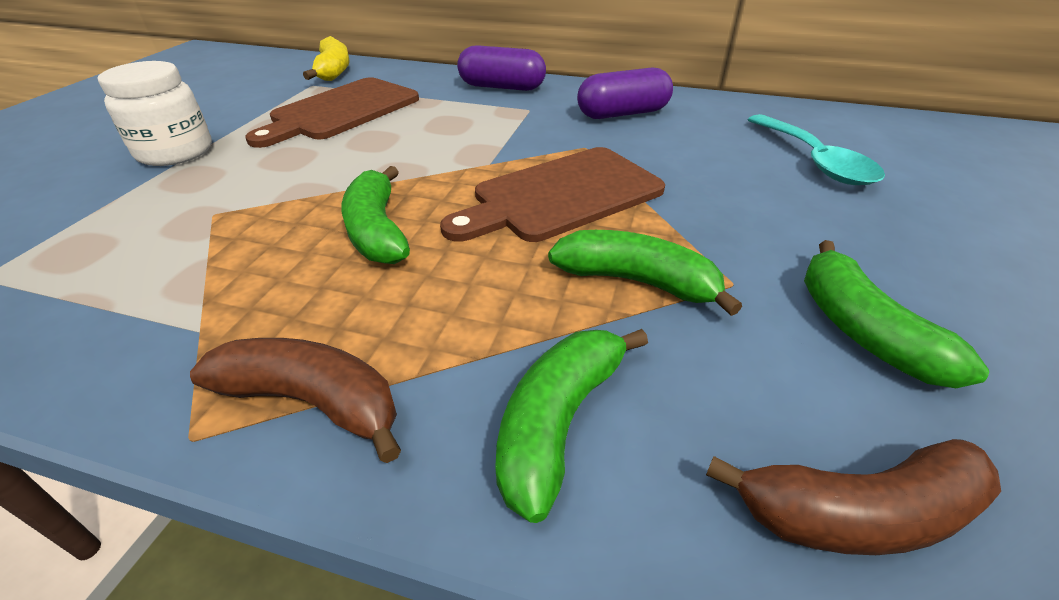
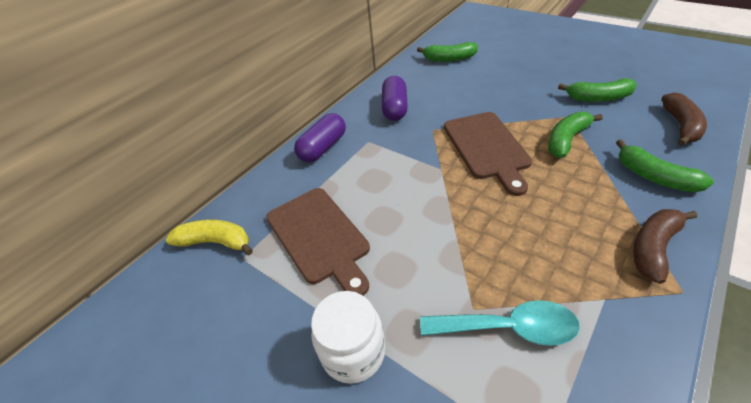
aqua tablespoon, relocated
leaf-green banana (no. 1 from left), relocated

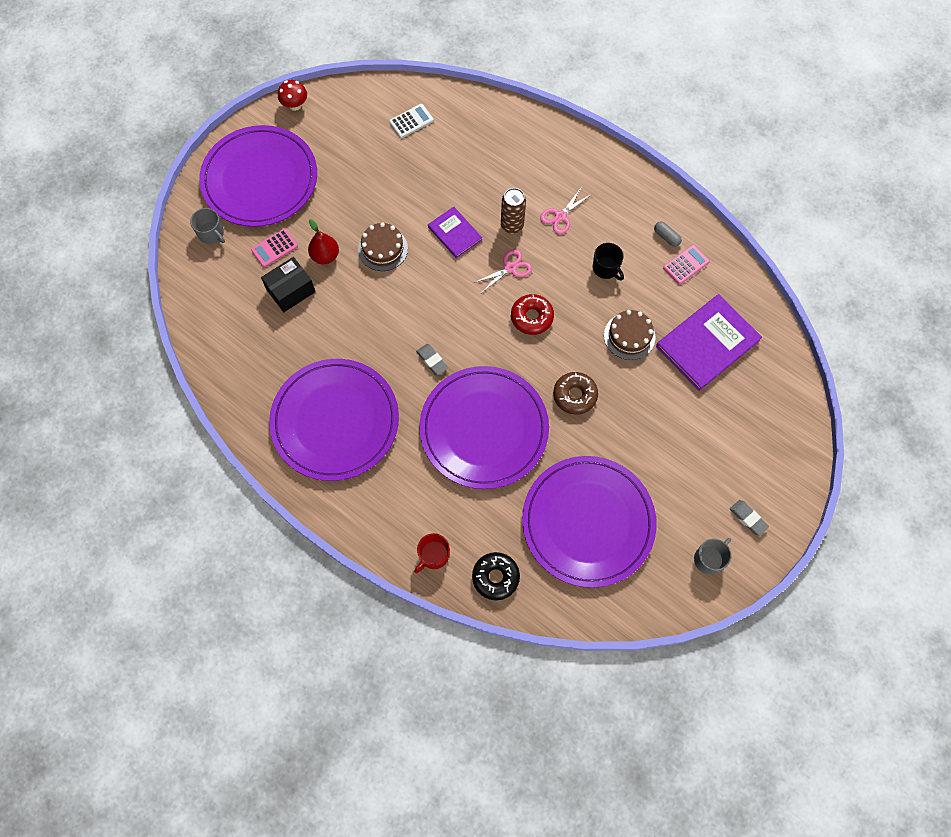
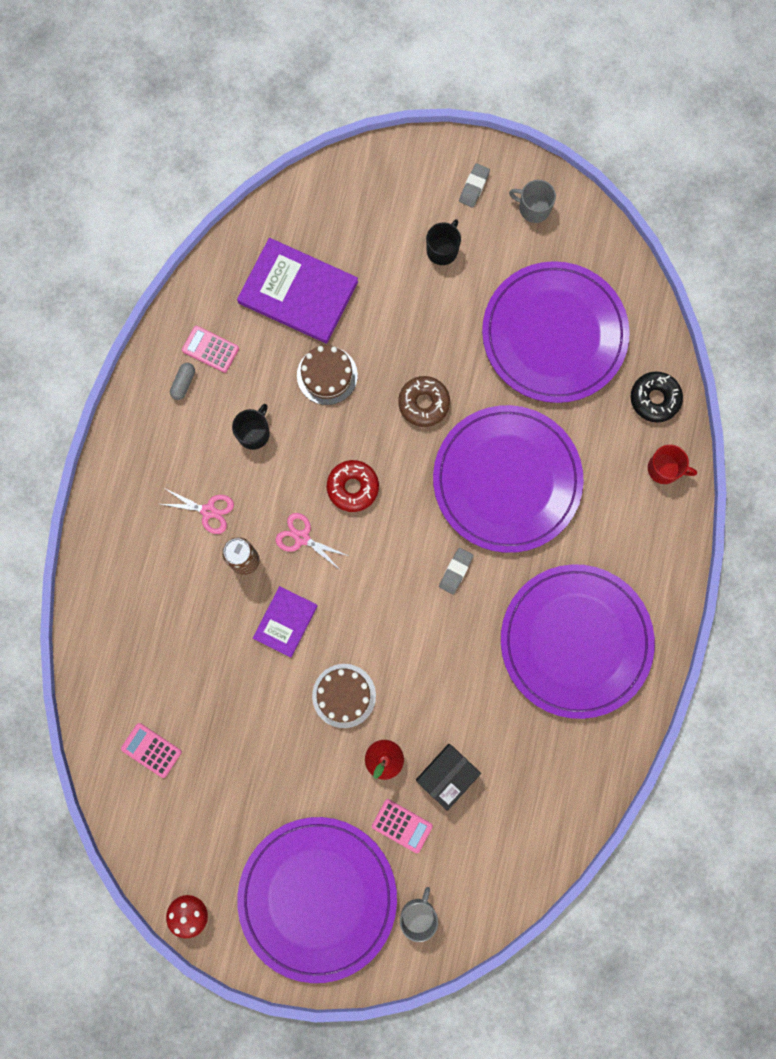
pure white adding machine → rose-pink adding machine (no. 1 from left)
black package, 75 degrees counterclockwise
- → black tea mug (no. 2 from left)

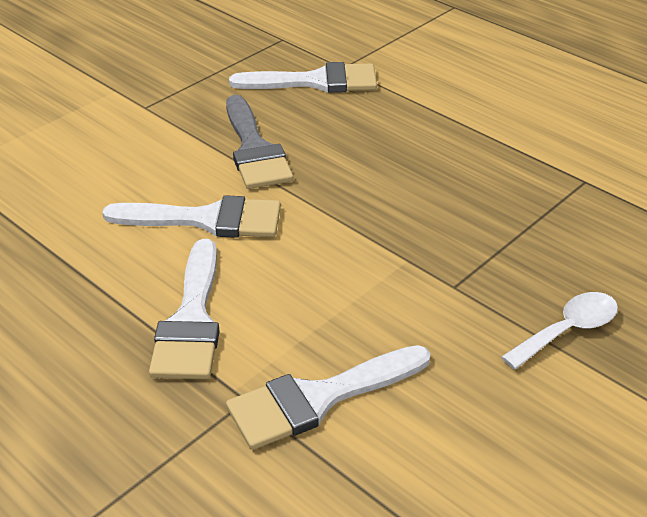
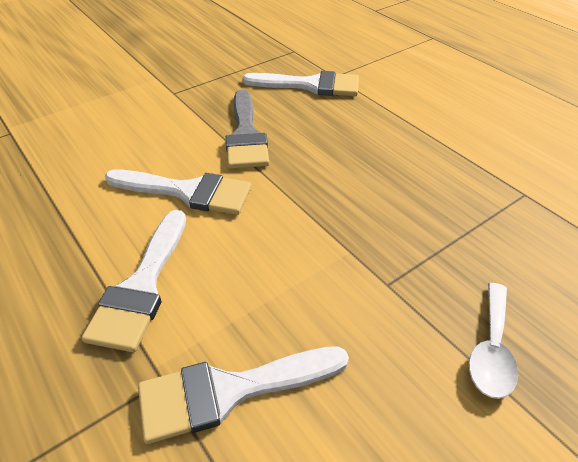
pure white tablespoon, 135 degrees clockwise

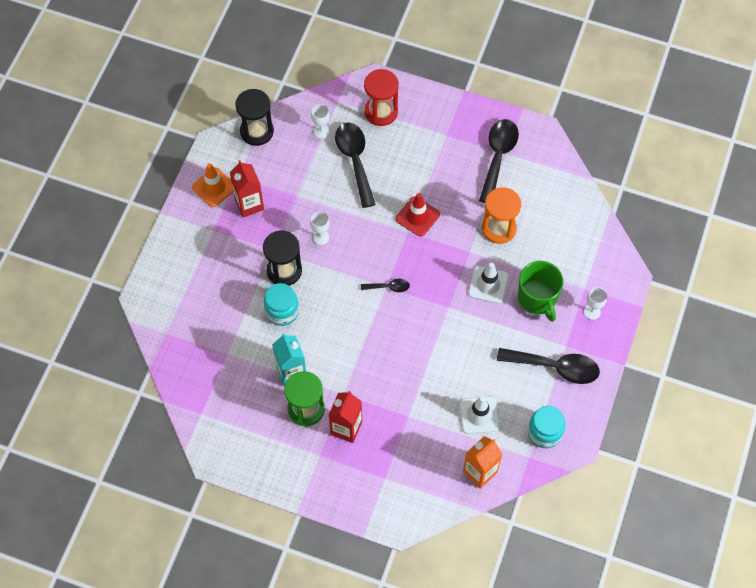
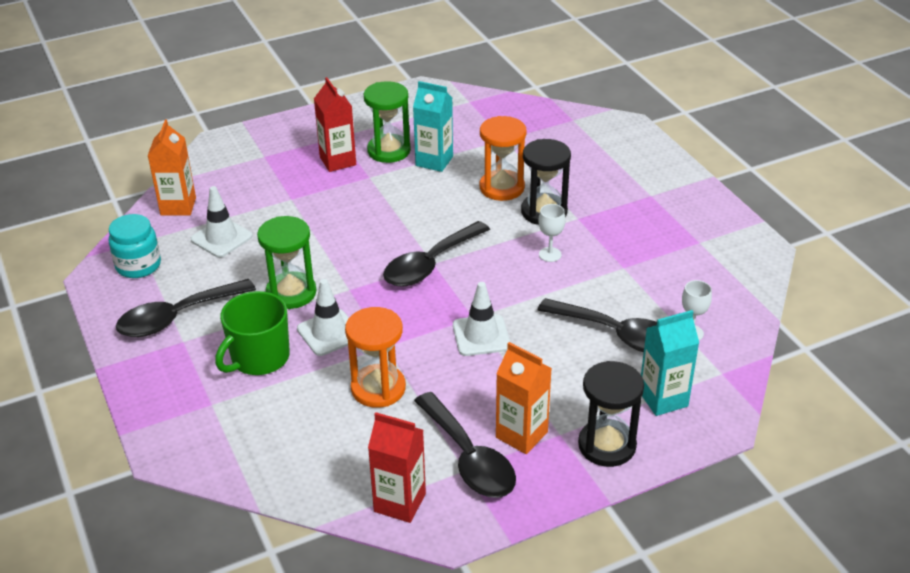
scarlet sand timer → aqua carton (no. 2 from left)
black sand timer (no. 1 from left in the first image) → black sand timer (no. 2 from left), relocated
scarlet carton (no. 1 from left in the first image) → scarlet carton (no. 2 from left), relocated
bright orange safety cone → -
scarlet safety cone → pure white safety cone (no. 3 from left)
leaf-green tea mug, 75 degrees counterclockwise
black tablespoon (no. 2 from left), x2.04
aqua jam jar (no. 1 from left) → bright orange sand timer (no. 2 from left)
pure white wine glass (no. 3 from left) → -
- → leaf-green sand timer (no. 1 from left)
- → bright orange carton (no. 2 from left)

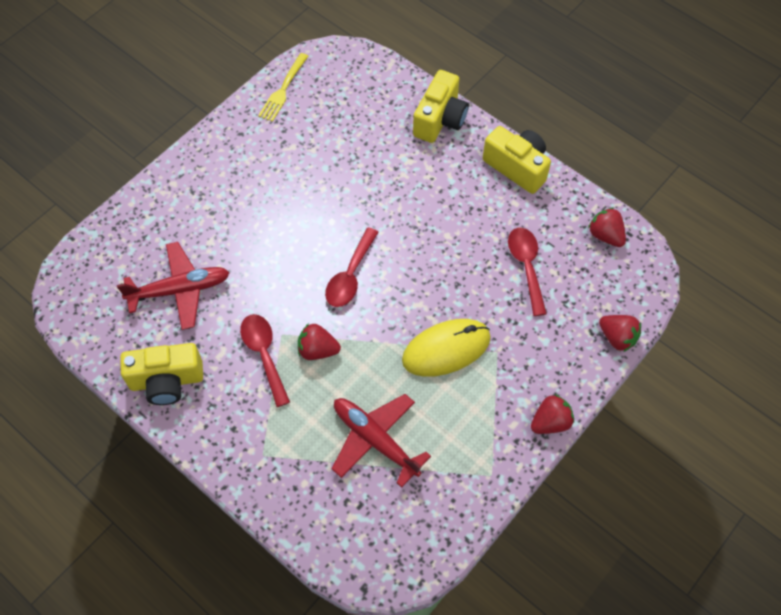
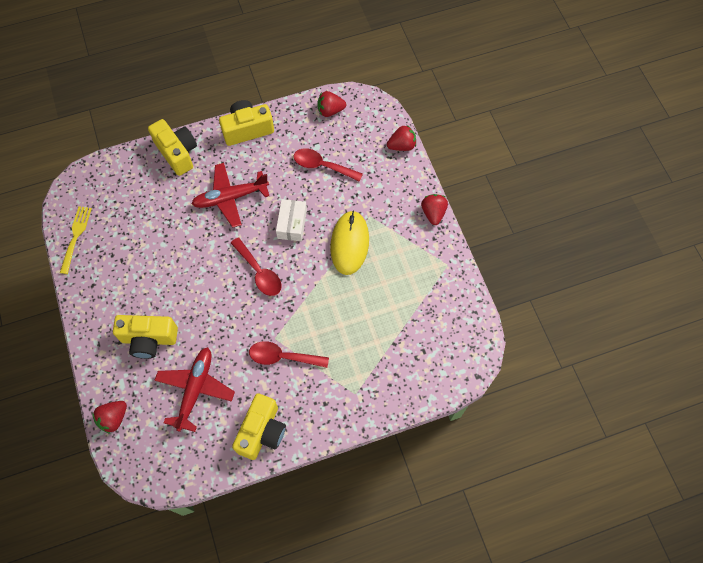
yellow fork, 135 degrees counterclockwise
scarlet toy strawberry (no. 1 from left), relocated
scarlet plane (no. 2 from left), relocated
- → pure white package
- → yellow camera (no. 1 from left)

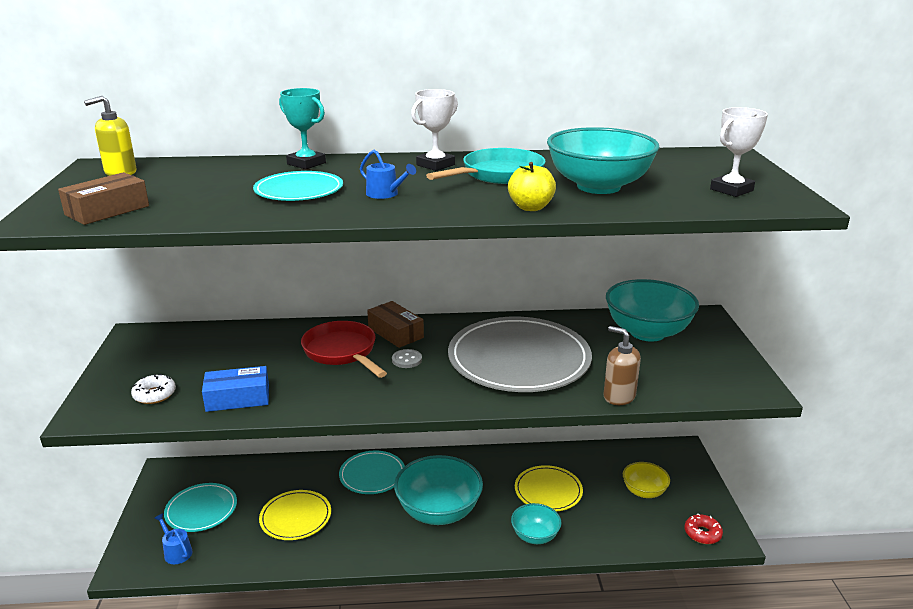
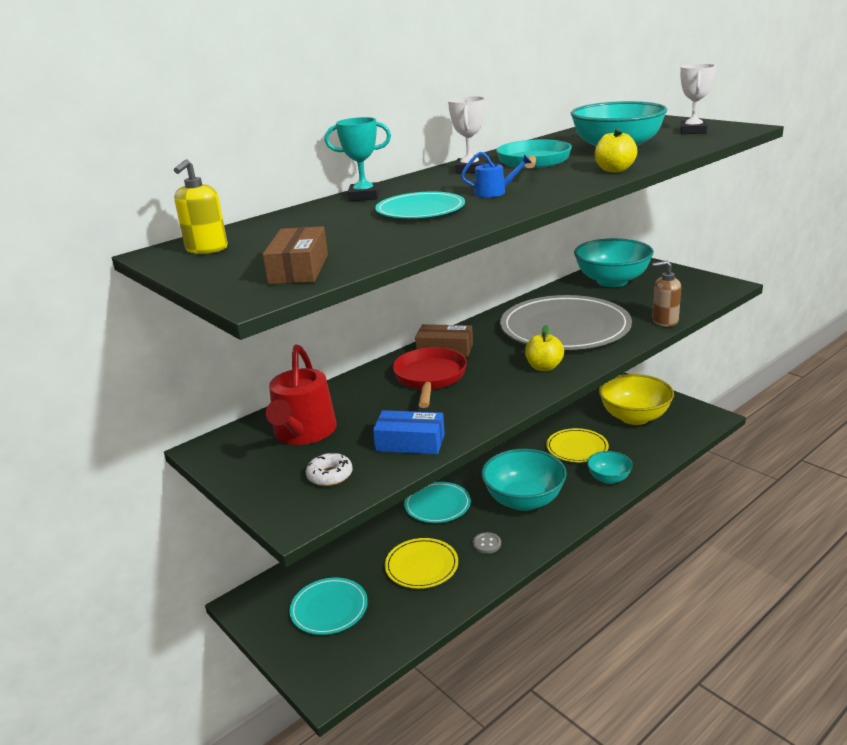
scarlet frying pan, 75 degrees clockwise
grey shirt button, relocated
blue package, 60 degrees clockwise
yellow serving bowl, x1.82
blue watering can (no. 1 from left) → -
scarlet doughnut → -
- → yellow apple fruit (no. 1 from left)
- → scarlet watering can

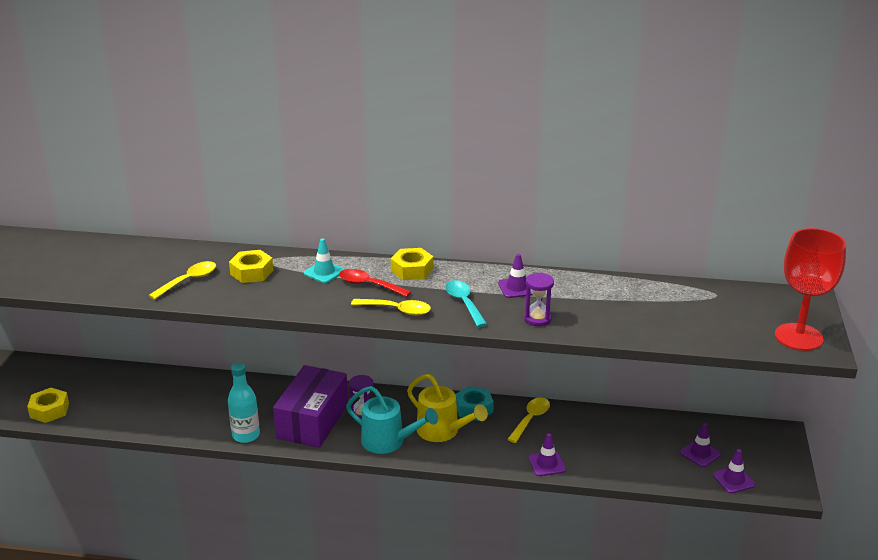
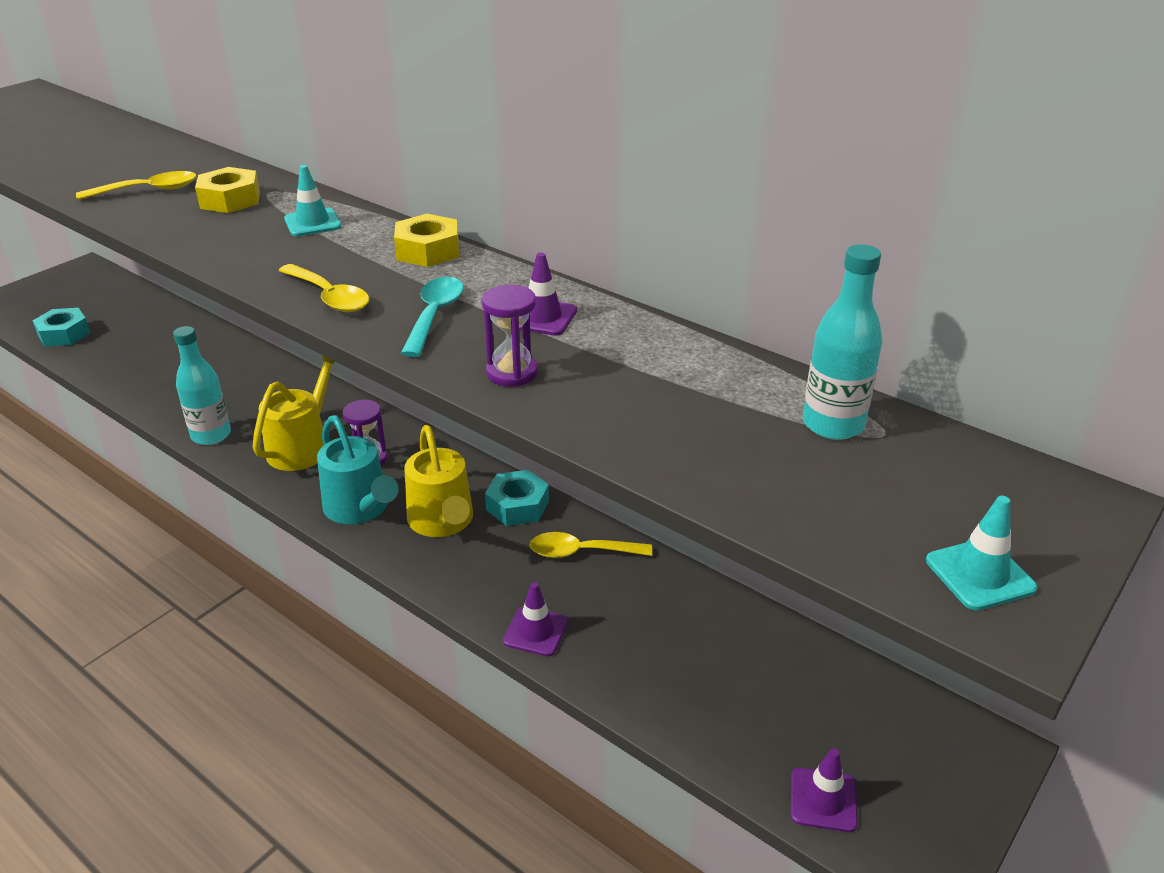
scarlet wine glass → aqua safety cone (no. 2 from left)
scarlet tablespoon → -
purple package → yellow watering can (no. 1 from left)
yellow hex nut (no. 1 from left) → aqua hex nut (no. 1 from left)
yellow tablespoon (no. 3 from left), 150 degrees counterclockwise
purple safety cone (no. 3 from left) → -
- → aqua flask (no. 2 from left)

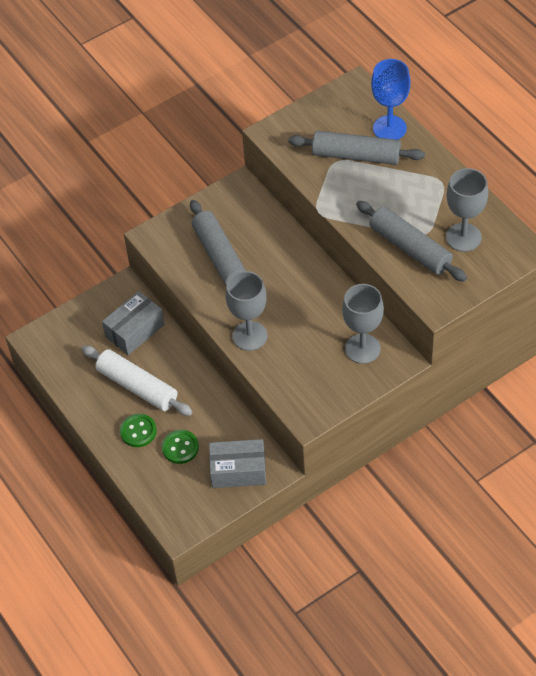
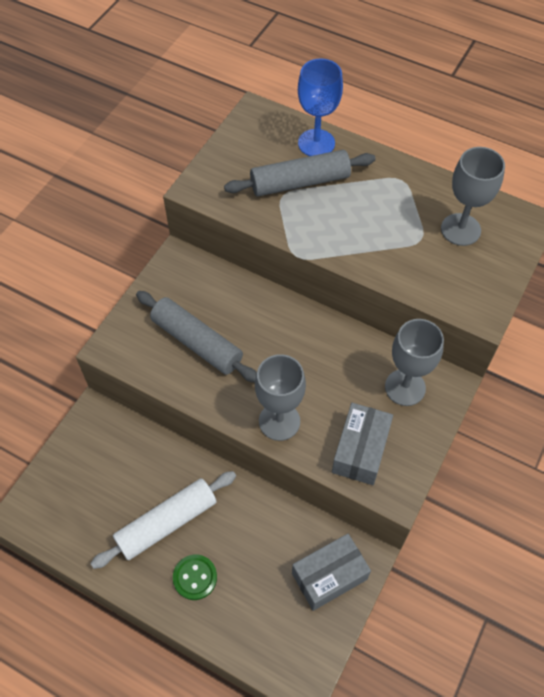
grey pastry roller (no. 3 from left) → -
grey package (no. 1 from left in the first image) → grey package (no. 2 from left), relocated
pure white pastry roller, 45 degrees counterclockwise
leaf-green shirt button (no. 2 from left) → -

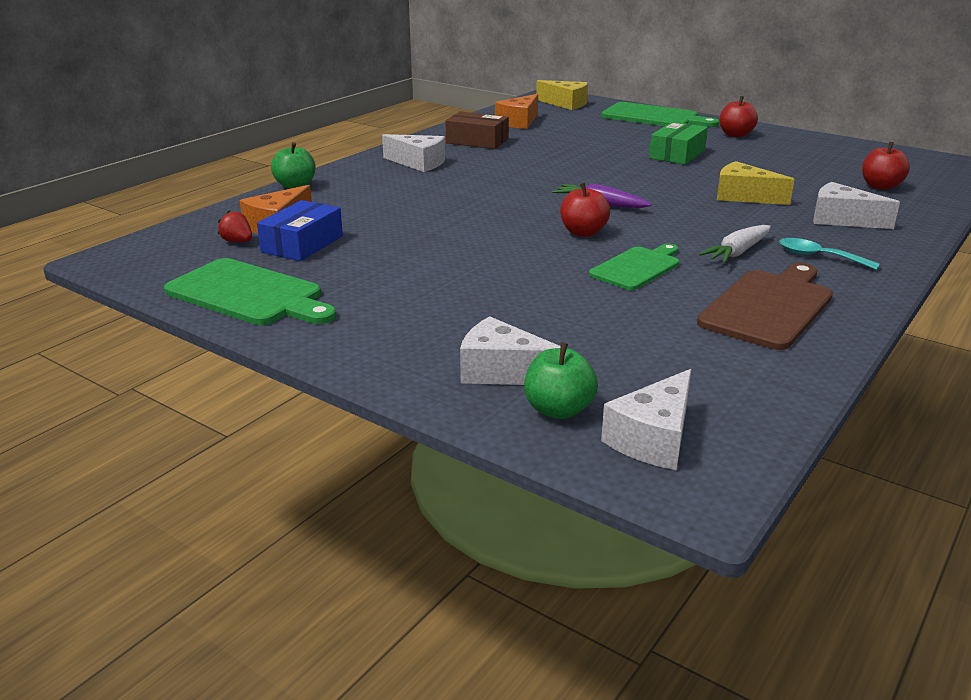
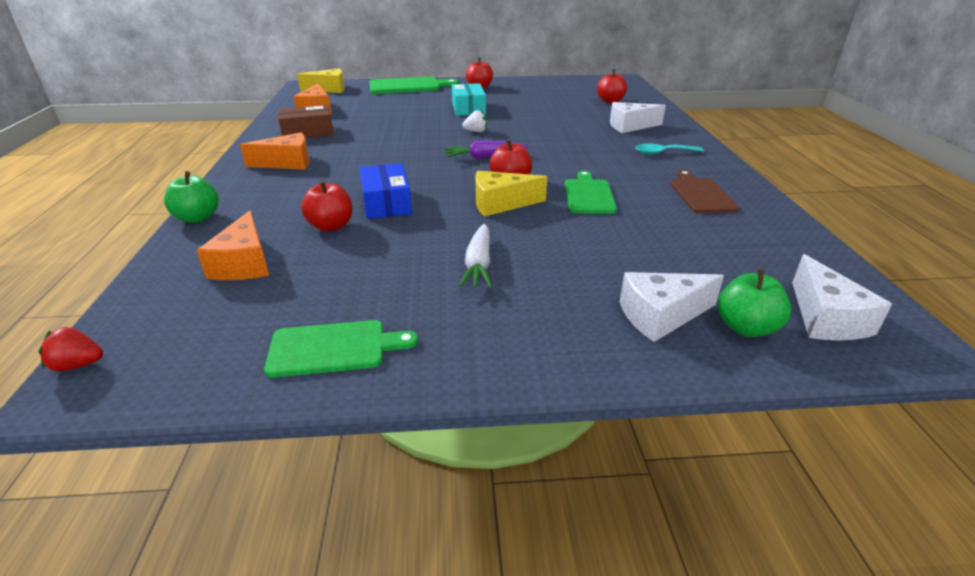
leaf-green package → aqua package
pure white cheese (no. 1 from left) → bright orange cheese (no. 2 from left)
yellow cheese (no. 2 from left), relocated
blue package, relocated
scarlet toy strawberry, relocated
pure white carrot, relocated
leaf-green cutting board (no. 1 from left), x0.66
brown cutting board, x0.66
- → pure white toy strawberry
- → scarlet apple fruit (no. 1 from left)

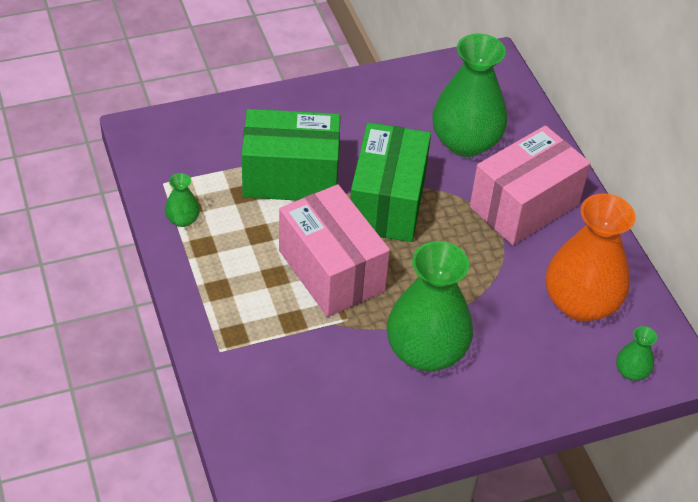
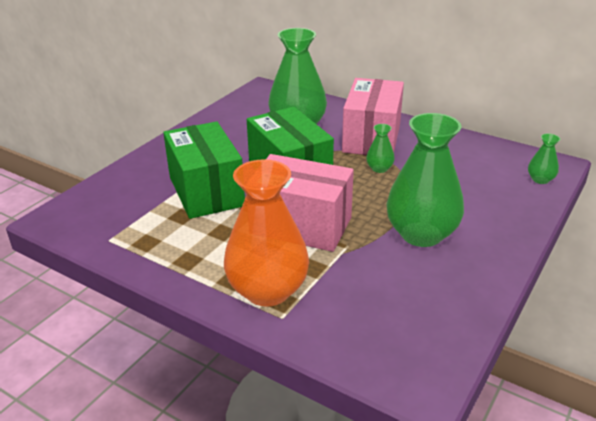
leaf-green package (no. 1 from left), 75 degrees counterclockwise
leaf-green vase (no. 1 from left in the first image) → leaf-green vase (no. 2 from left), relocated
bright orange vase, relocated

